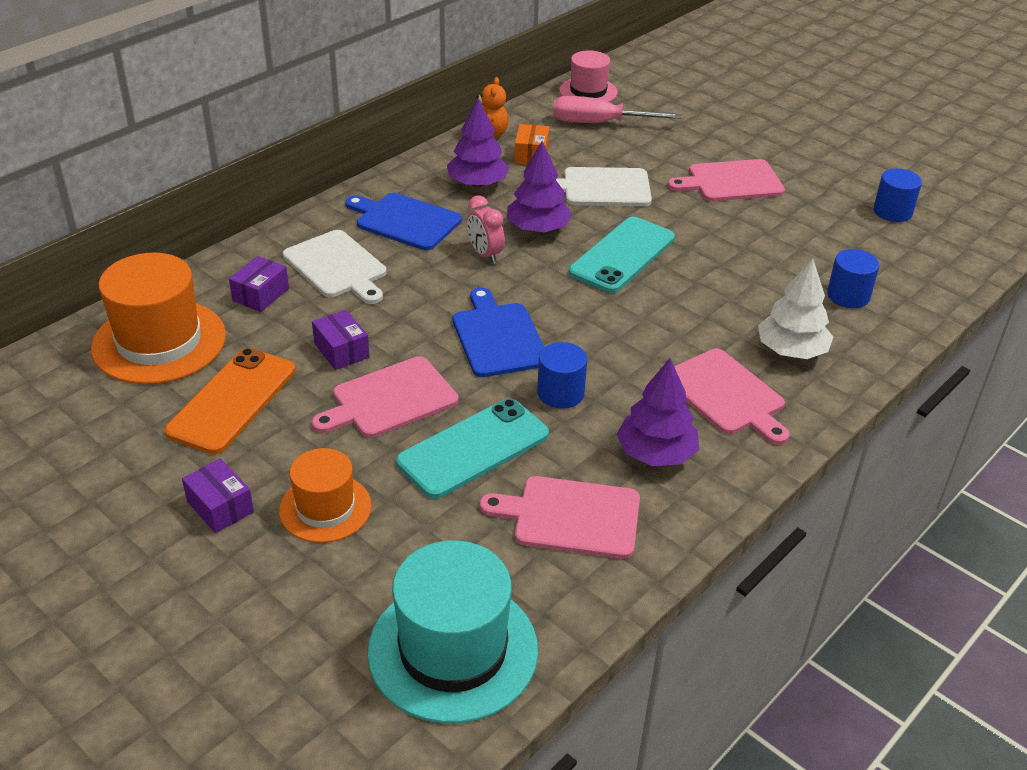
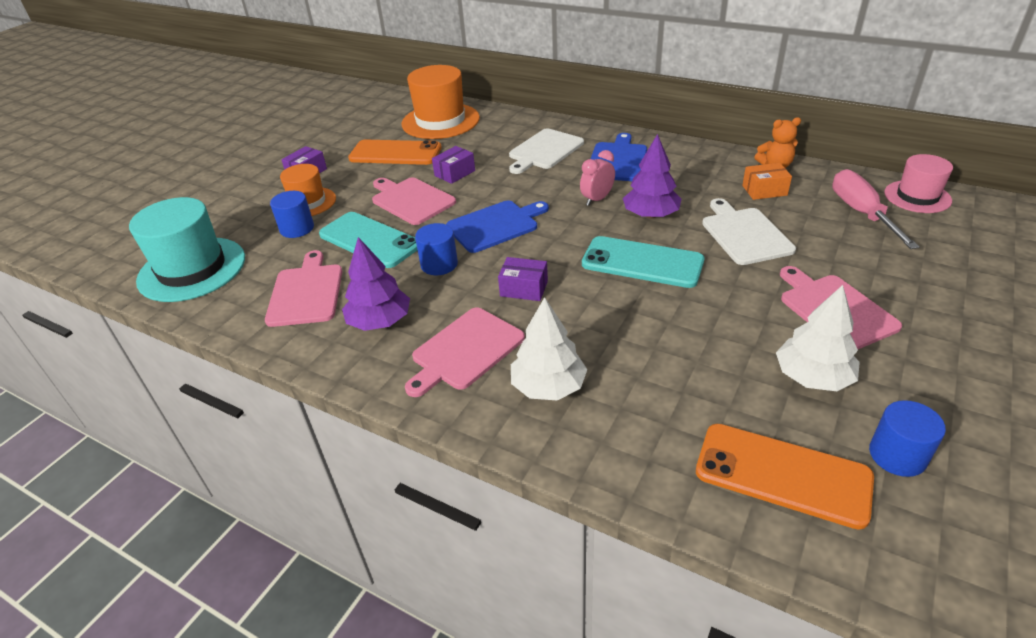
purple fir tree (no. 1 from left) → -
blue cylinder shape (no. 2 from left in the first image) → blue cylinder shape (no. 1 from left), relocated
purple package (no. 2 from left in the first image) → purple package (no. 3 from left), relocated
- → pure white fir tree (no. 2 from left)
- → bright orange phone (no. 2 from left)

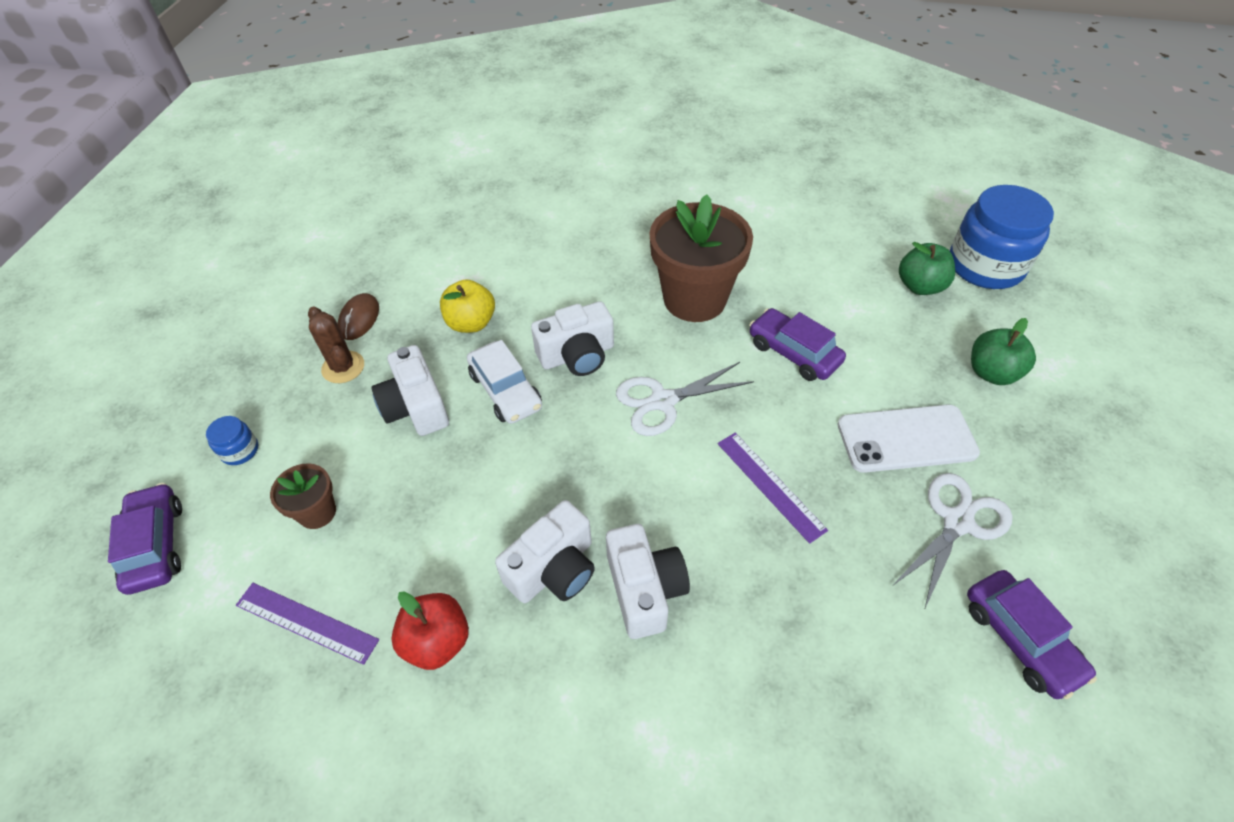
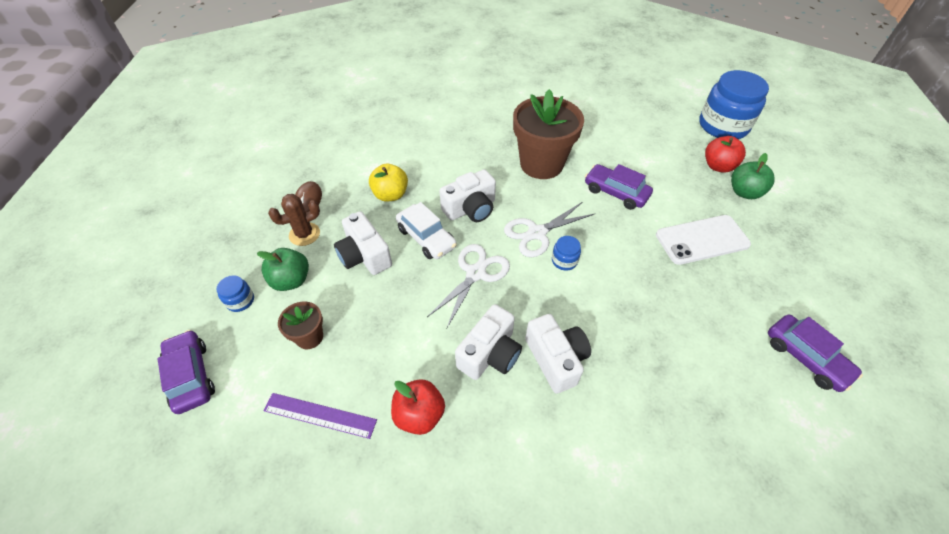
leaf-green apple fruit (no. 1 from left), relocated
brown cactus, 75 degrees counterclockwise
purple straightedge (no. 2 from left) → -
pure white pair of scissors (no. 2 from left in the first image) → pure white pair of scissors (no. 1 from left), relocated
- → scarlet apple fruit (no. 2 from left)
- → blue jam jar (no. 2 from left)

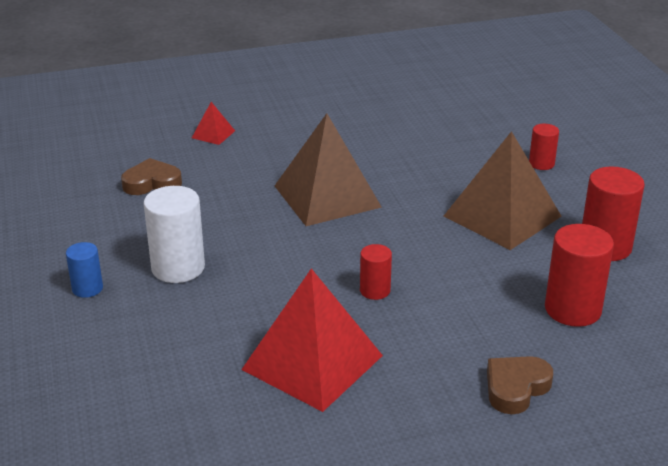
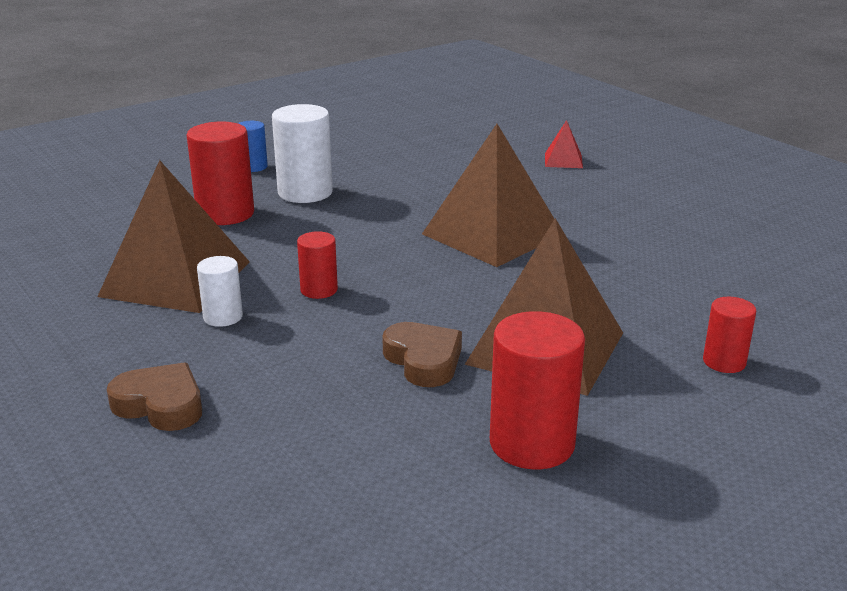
brown love heart (no. 1 from left in the first image) → brown love heart (no. 2 from left), relocated
scarlet cylinder shape (no. 3 from left in the first image) → scarlet cylinder shape (no. 1 from left), relocated
scarlet pyramid (no. 2 from left) → brown pyramid (no. 1 from left)
- → pure white cylinder shape (no. 1 from left)

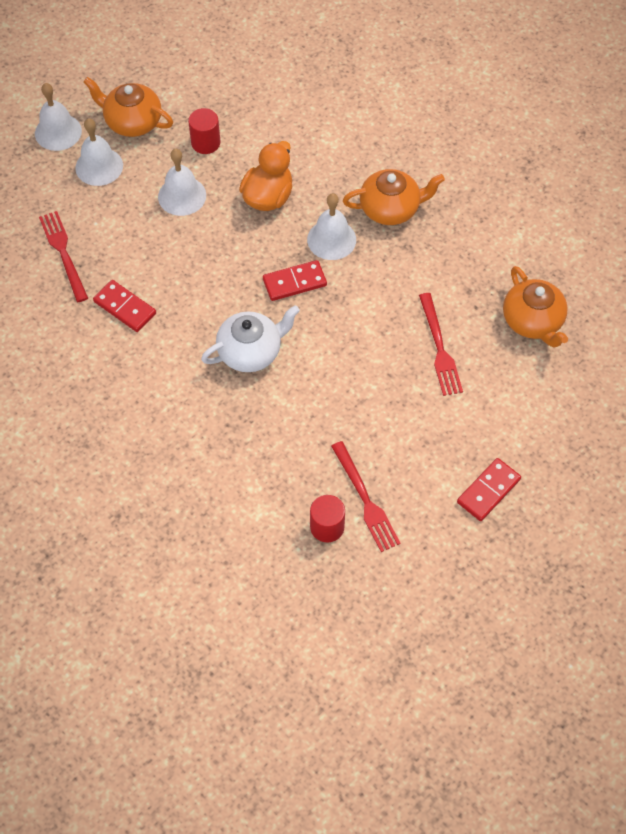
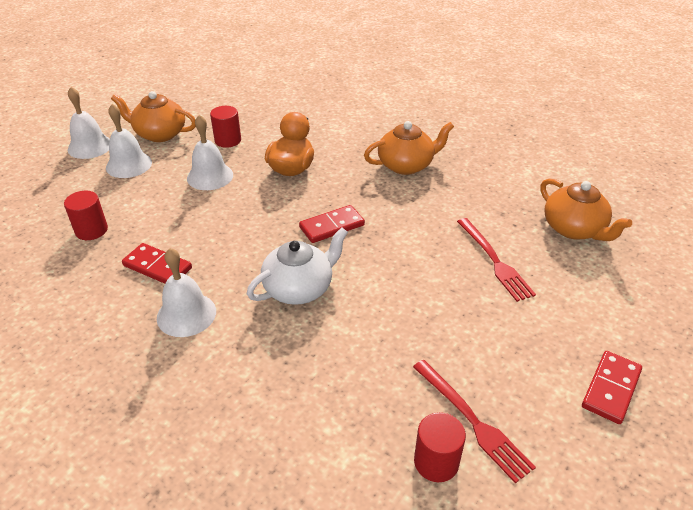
pure white hand bell (no. 4 from left in the first image) → pure white hand bell (no. 3 from left), relocated
scarlet fork (no. 1 from left) → scarlet cylinder shape (no. 1 from left)

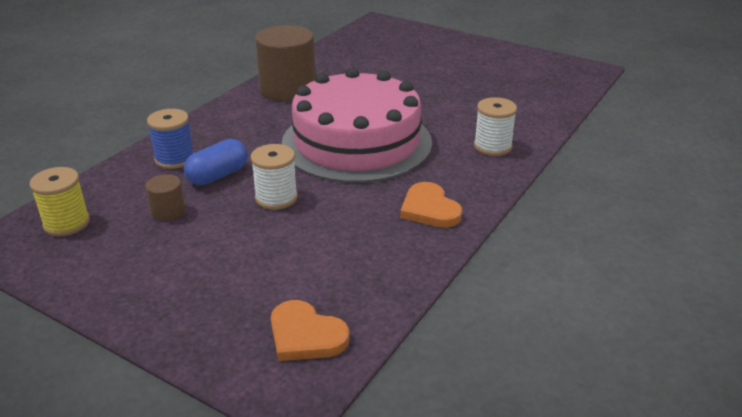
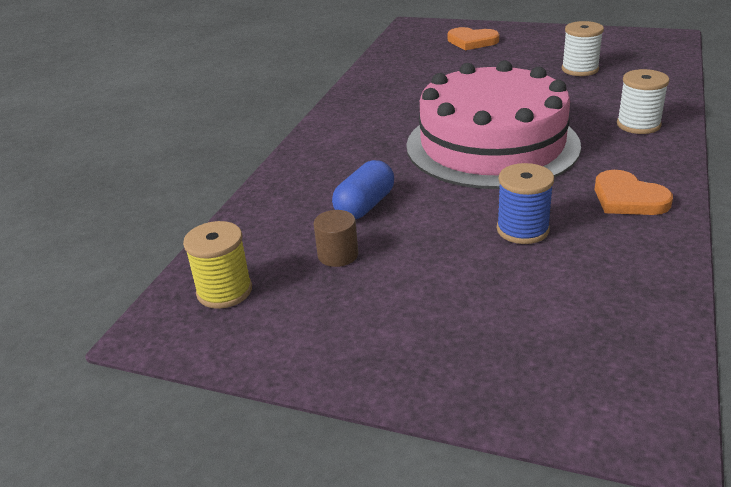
brown cylinder shape (no. 2 from left) → -
blue reel of thread, relocated
pure white reel of thread (no. 1 from left), relocated
bright orange love heart (no. 1 from left), relocated

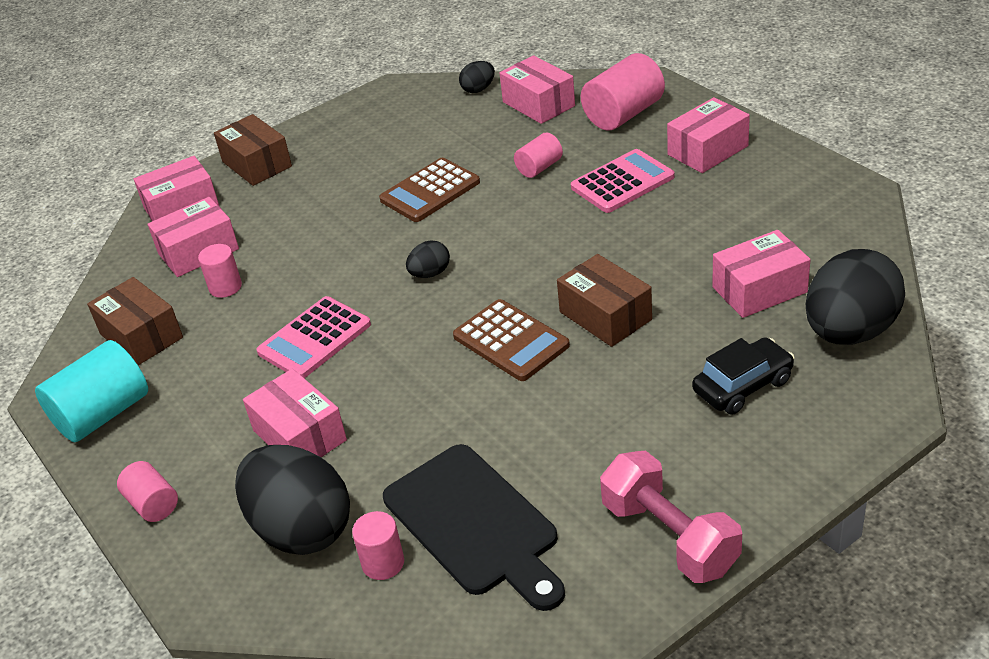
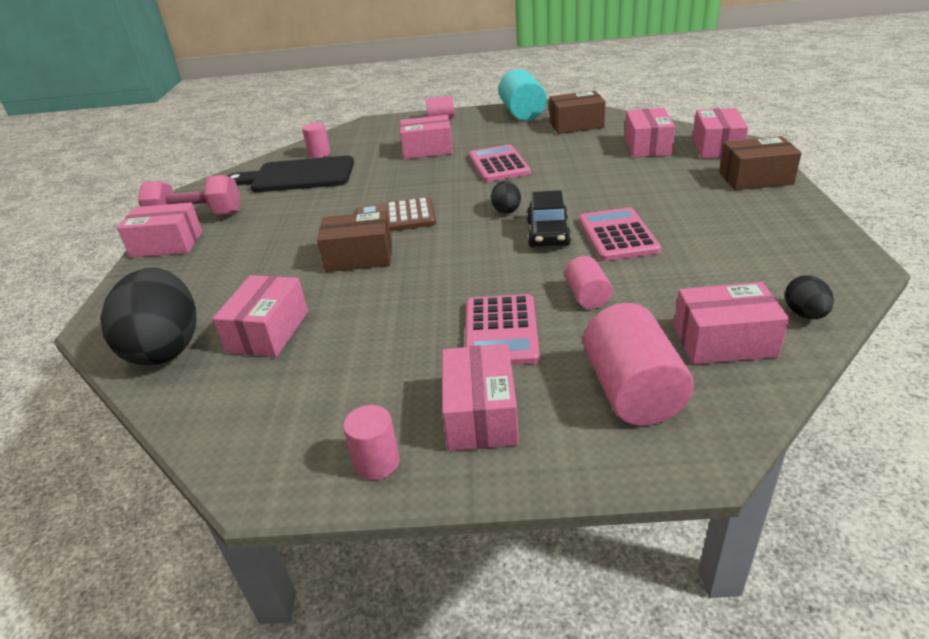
brown adding machine (no. 1 from left) → rose-pink adding machine (no. 3 from left)
rose-pink cylinder shape (no. 2 from left), relocated
black car, relocated
black toy egg (no. 1 from left) → -
- → rose-pink package (no. 1 from left)

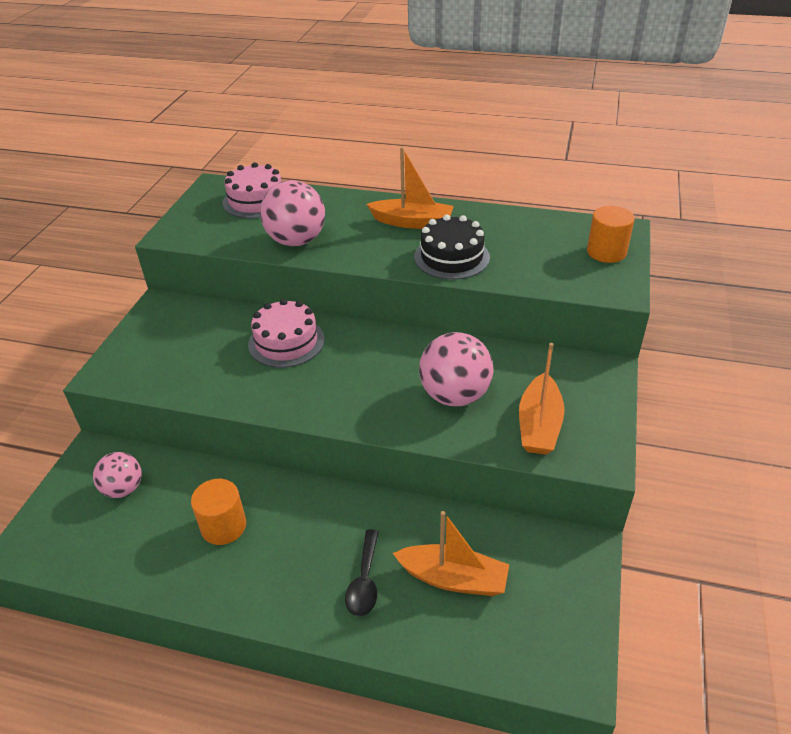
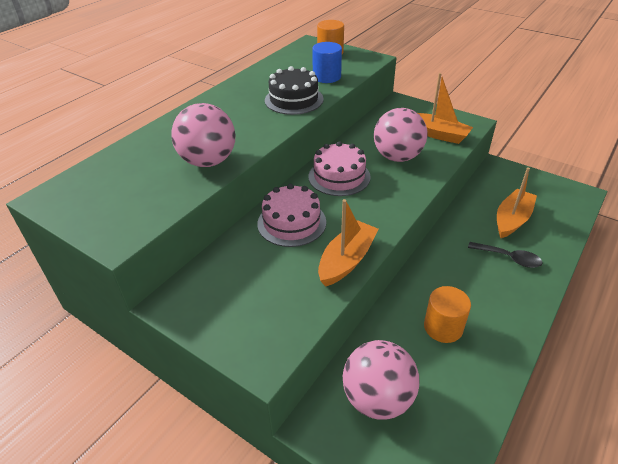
bright orange toy boat (no. 1 from left), relocated
rose-pink layer cake (no. 1 from left in the first image) → rose-pink layer cake (no. 2 from left), relocated
rose-pink sphere (no. 1 from left in the first image) → rose-pink sphere (no. 2 from left), x1.60
- → blue cylinder shape

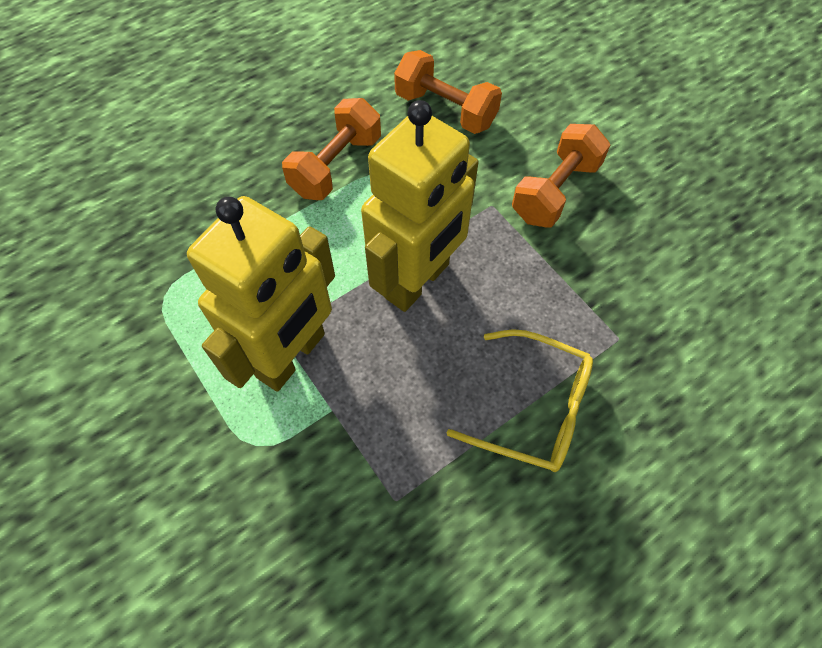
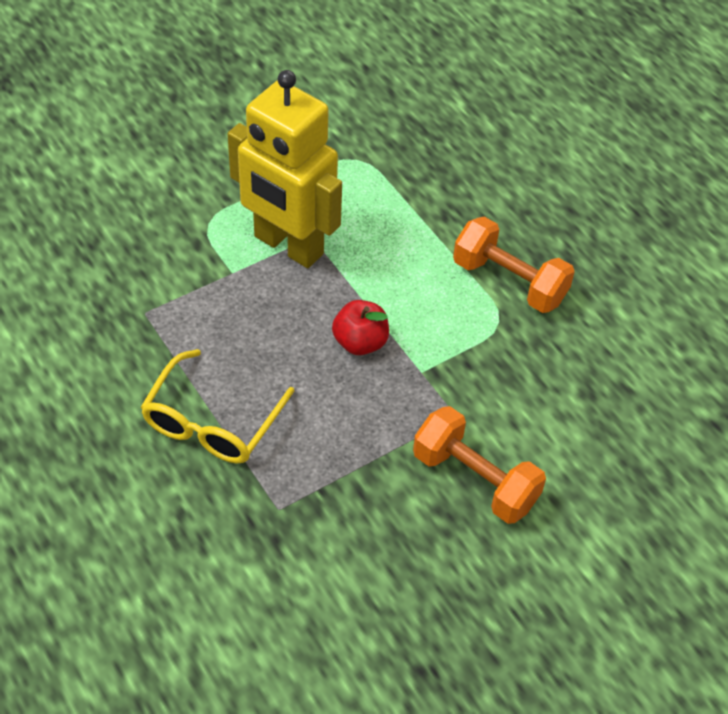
bright orange hand weight (no. 2 from left) → -
yellow toy robot (no. 2 from left) → scarlet apple fruit

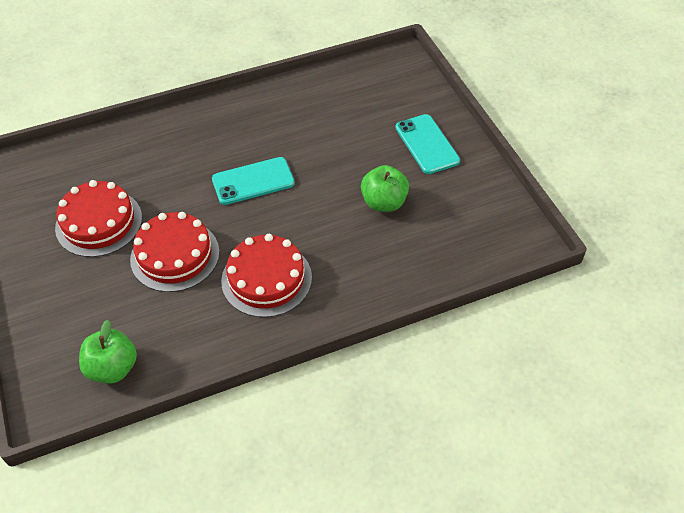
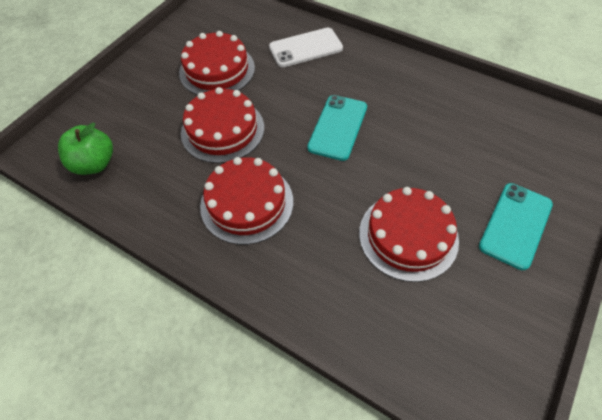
aqua phone (no. 1 from left), 75 degrees clockwise
leaf-green apple fruit (no. 2 from left) → scarlet layer cake (no. 4 from left)
- → pure white phone

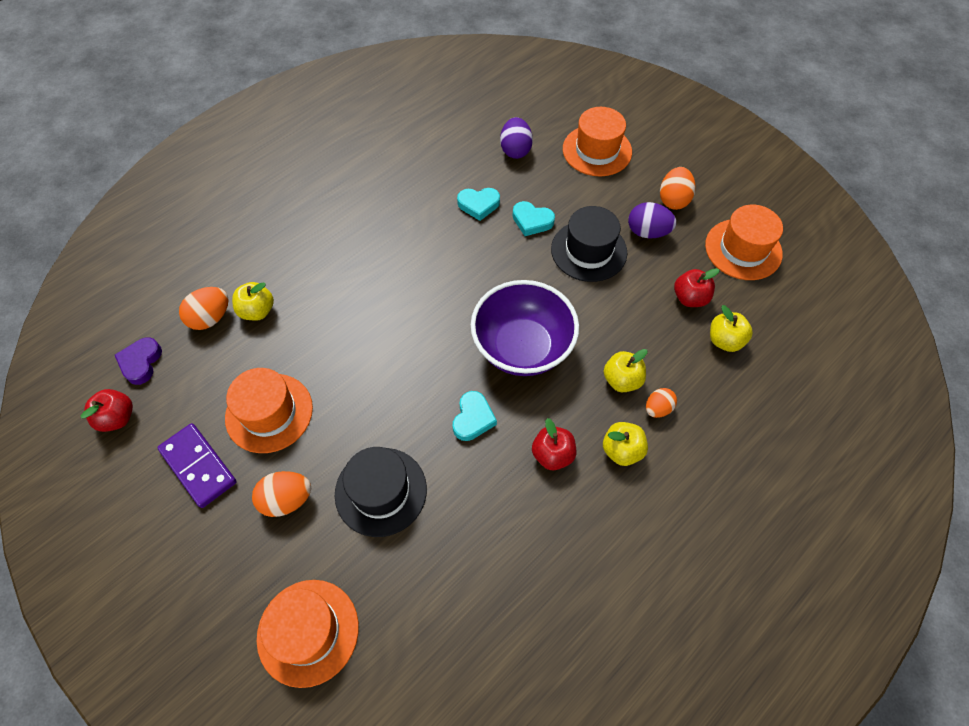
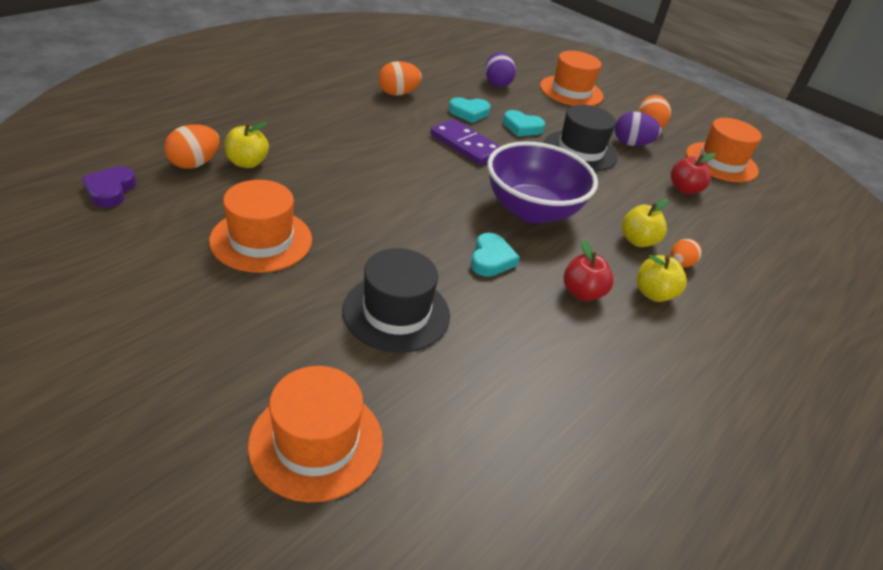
yellow apple fruit (no. 4 from left) → -
scarlet apple fruit (no. 1 from left) → -
purple domino tile, relocated
bright orange toy egg (no. 2 from left), relocated

